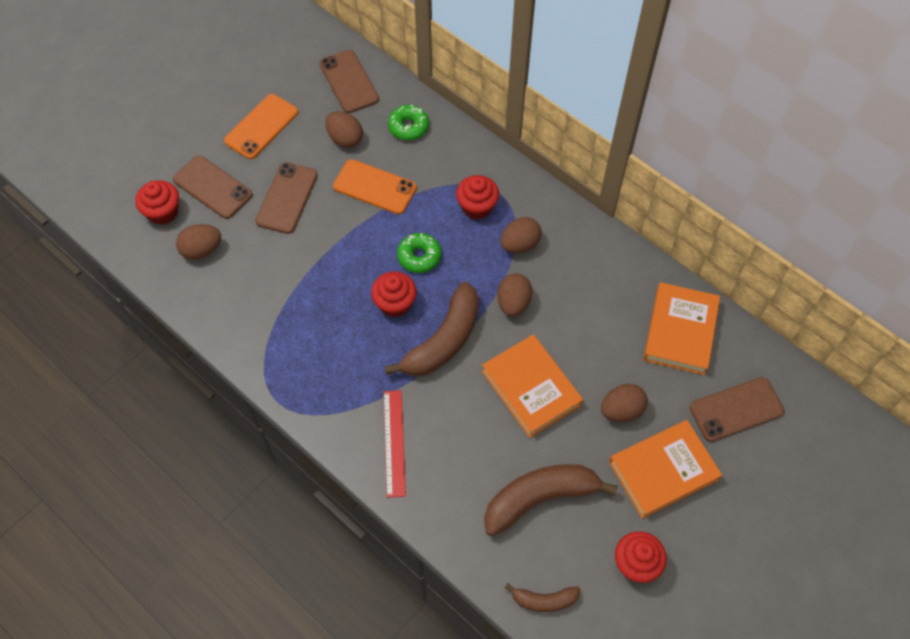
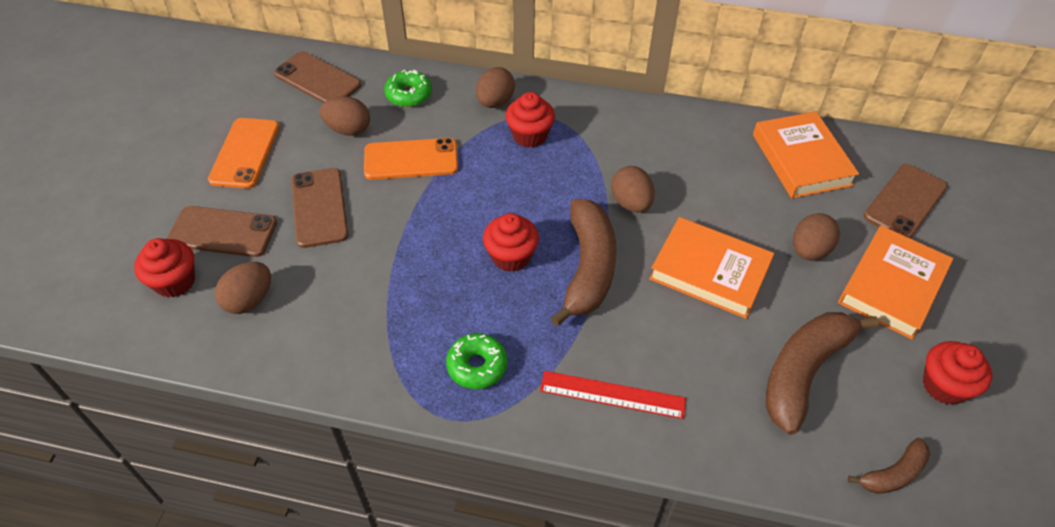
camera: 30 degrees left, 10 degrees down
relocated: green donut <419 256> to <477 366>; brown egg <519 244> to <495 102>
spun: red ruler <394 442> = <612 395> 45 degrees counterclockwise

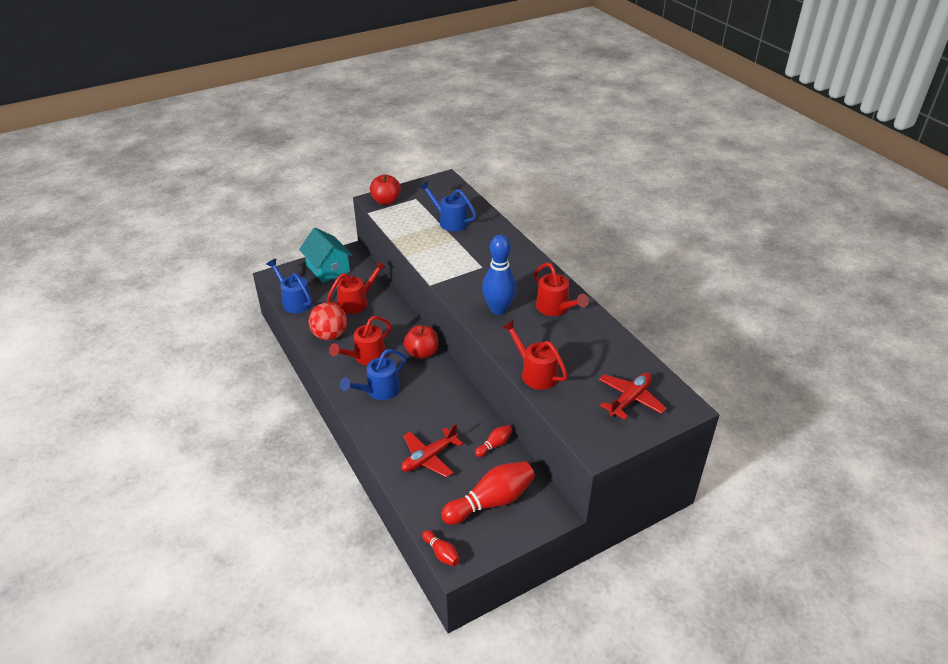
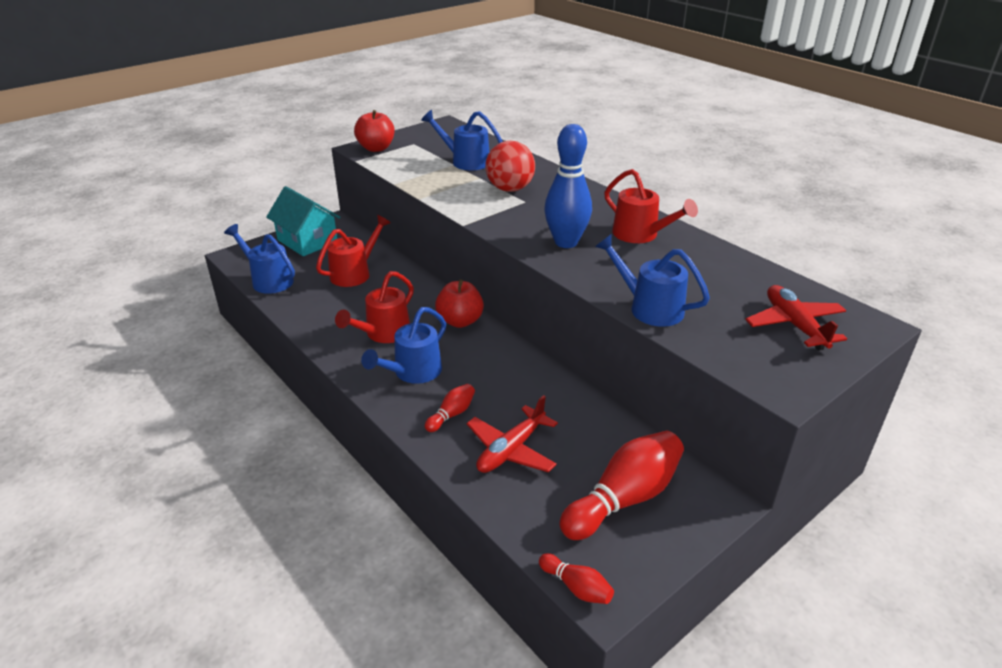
camera: 10 degrees left, 5 degrees down
relocated: red ball <330 335> to <510 189>; red bowling pin <494 445> to <451 414>
colour: red watering can <535 373> to blue watering can <649 307>
spun: red plane <630 399> = <794 325> 45 degrees counterclockwise

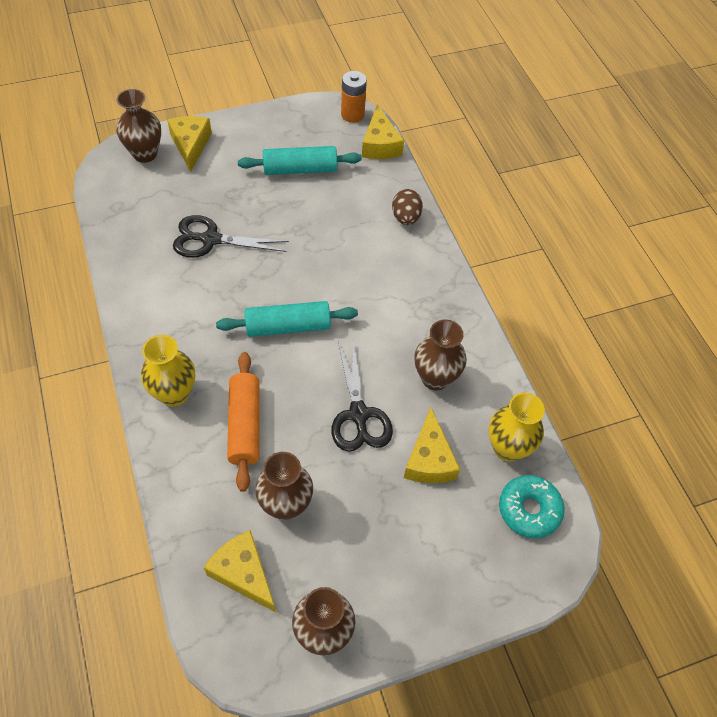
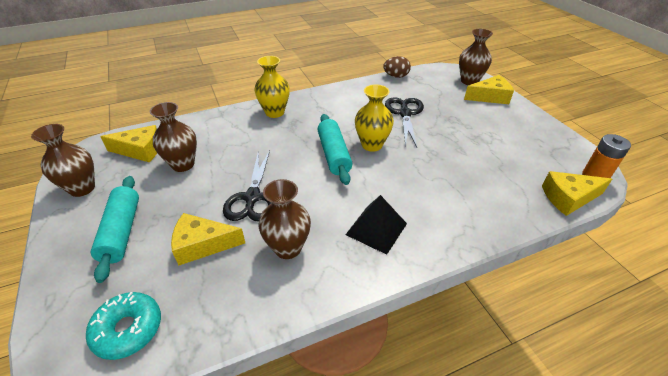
camera: 90 degrees right, 15 degrees down
missing: orange rolling pin <245 425>
appeared: black pyramid <376 229>
relocated: turquoise rolling pin <300 169> to <122 232>; brown egg <405 217> to <396 76>; yellow vase <507 448> to <372 145>
spun: yellow cheese <243 573> = <140 150> 45 degrees clockwise; black scissors <358 414> = <252 197> 75 degrees counterclockwise

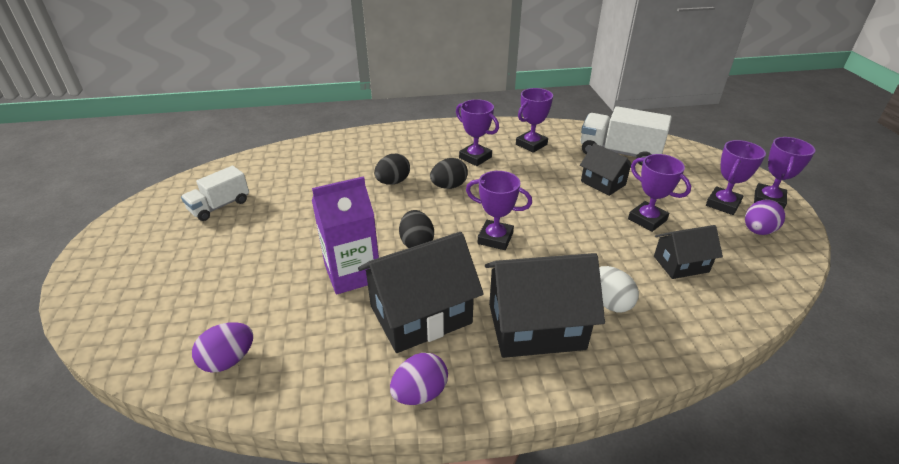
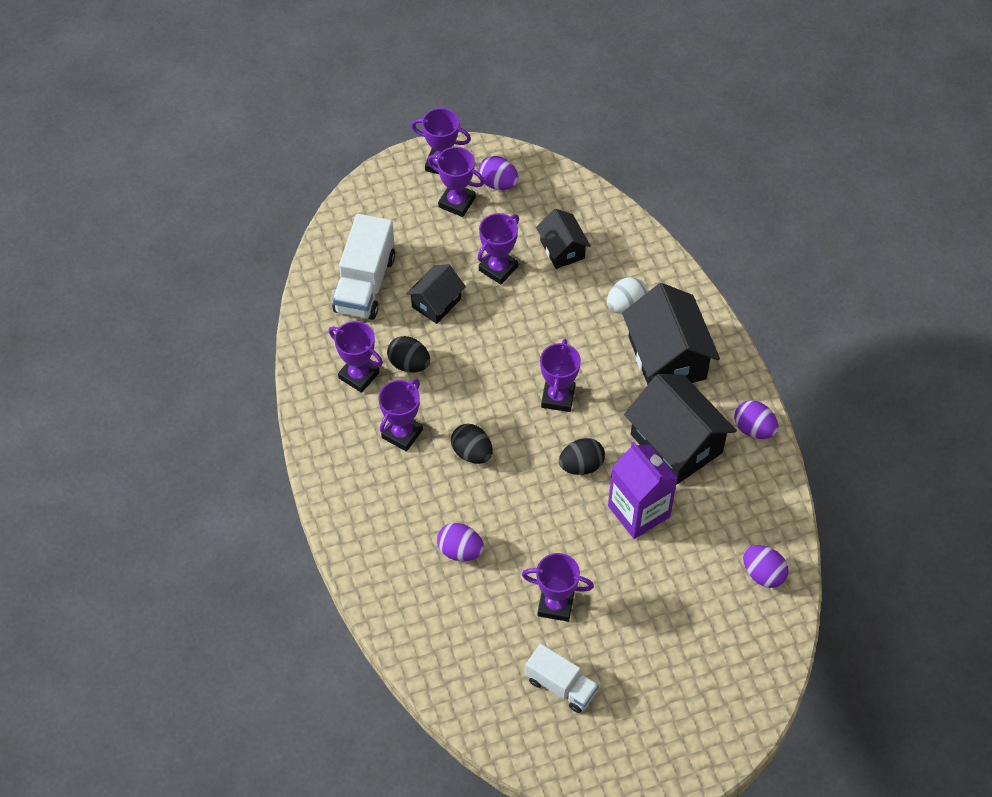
camera: 100 degrees left, 20 degrees up
appeared: purple egg <460 550>; purple trophy <555 604>
relocated: black egg <393 182> to <409 364>

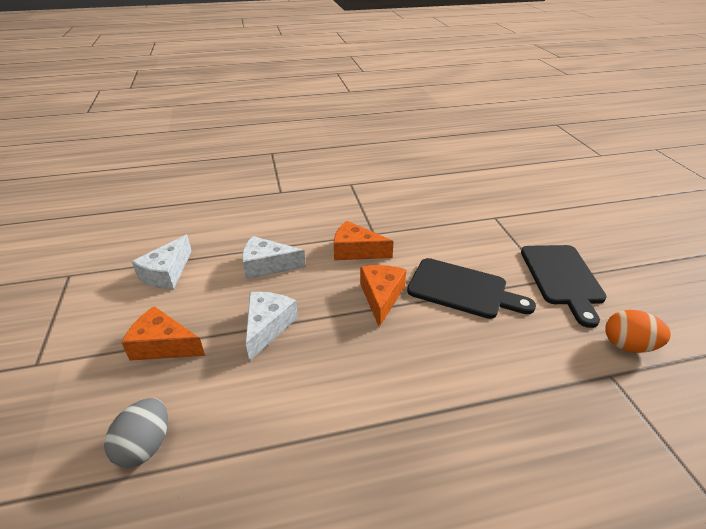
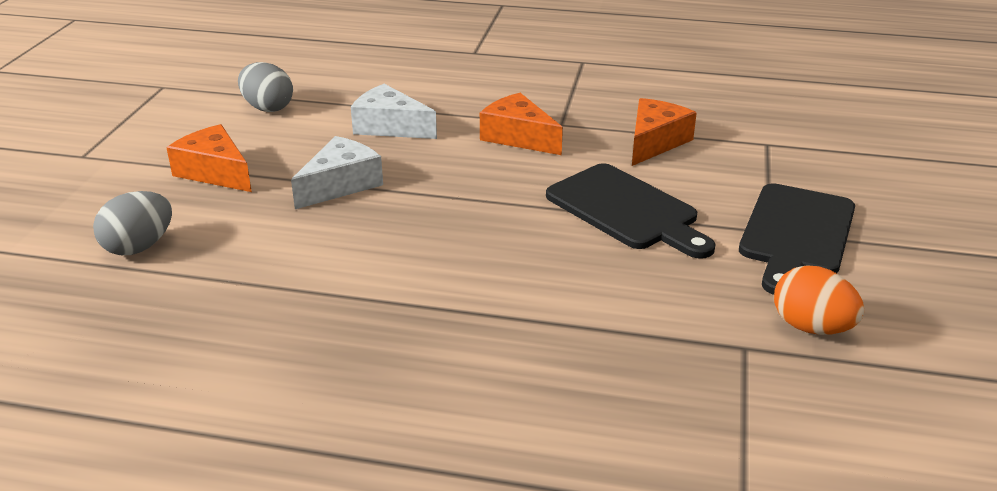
camera: 25 degrees right, 5 degrees down
relocated: orange cheese <381 297> to <655 142>
exchanged: white cheese <167 273> to grey egg <267 108>

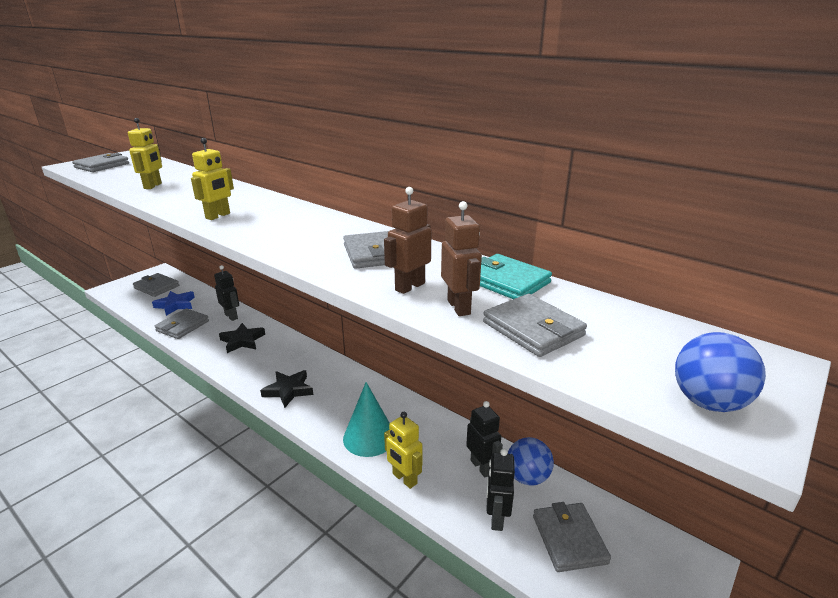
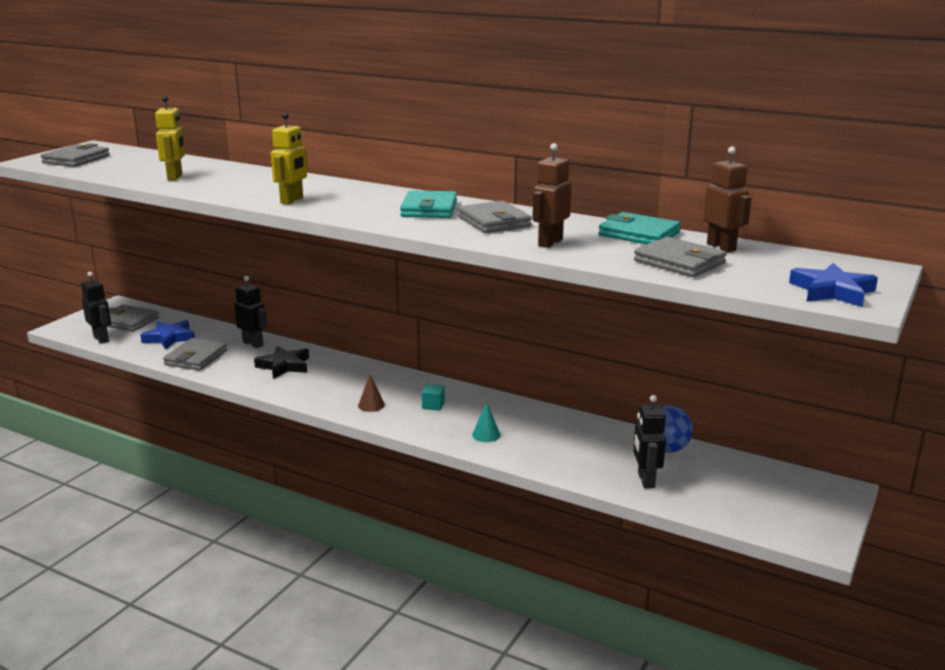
camera: 10 degrees left, 5 degrees down
missing: yellow robot <404 479>; grey wallet <569 539>
appeared: turquoise wallet <429 209>; turquoise cube <433 405>
relocated: brown robot <459 307> to <721 247>; black robot <481 467> to <101 339>
exchanged: black star <288 390> to brown cone <371 405>; blue ball <708 402> to blue star <832 291>
size: turquoise cone <369 437> = <486 435> x0.48

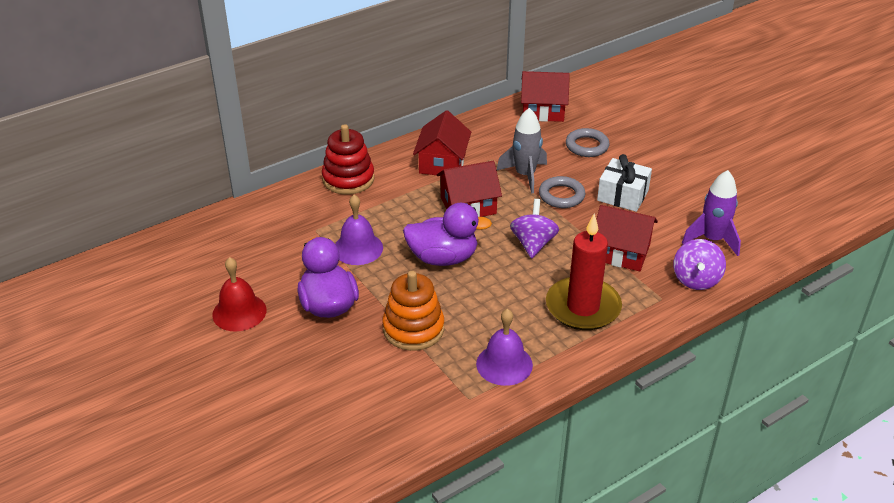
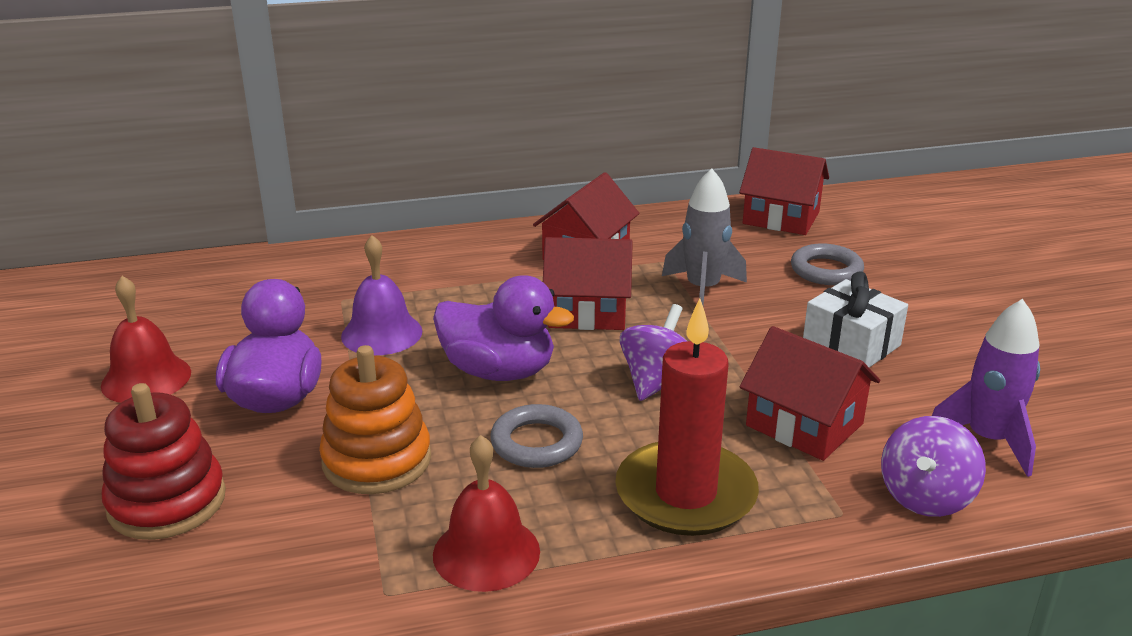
camera: 20 degrees right, 10 degrees down
relocated: red stacking toy <348 179> to <167 502>; grey ring <561 195> to <536 443>
colour: purple bell <504 364> to red bell <486 552>

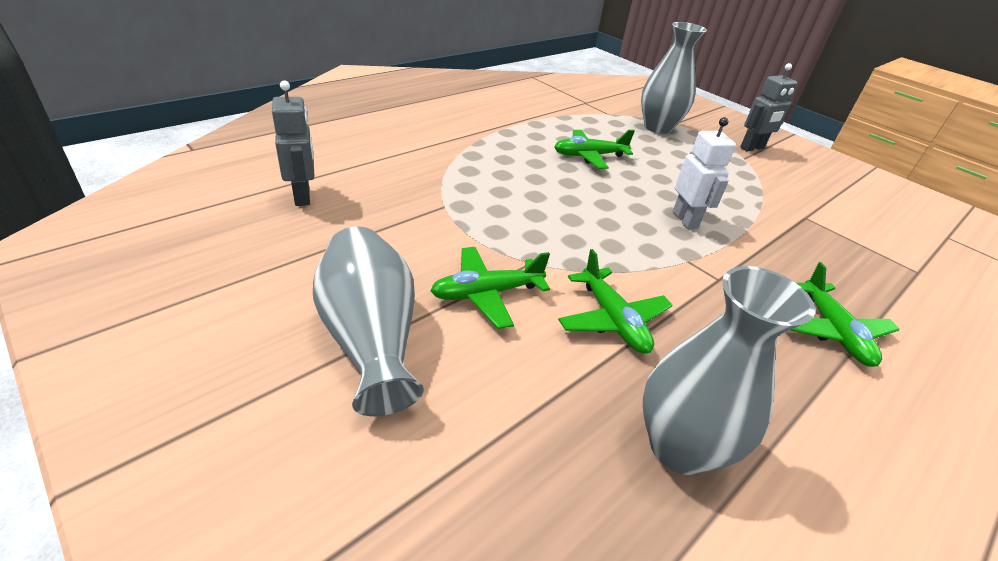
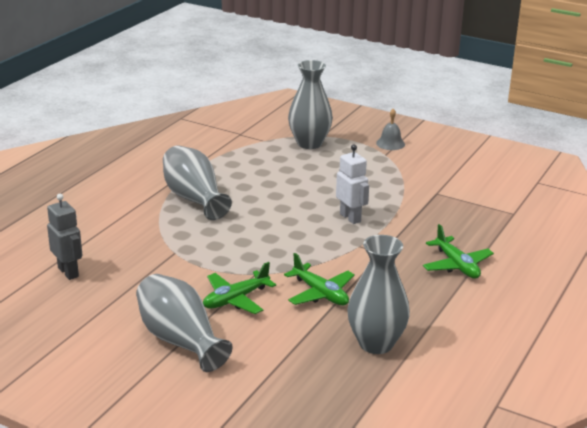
camera: 15 degrees left, 10 degrees down
missing: green plane <589 156>
appeared: grey vase <194 198>
exchanged: grey robot <752 148> to grey bell <390 143>

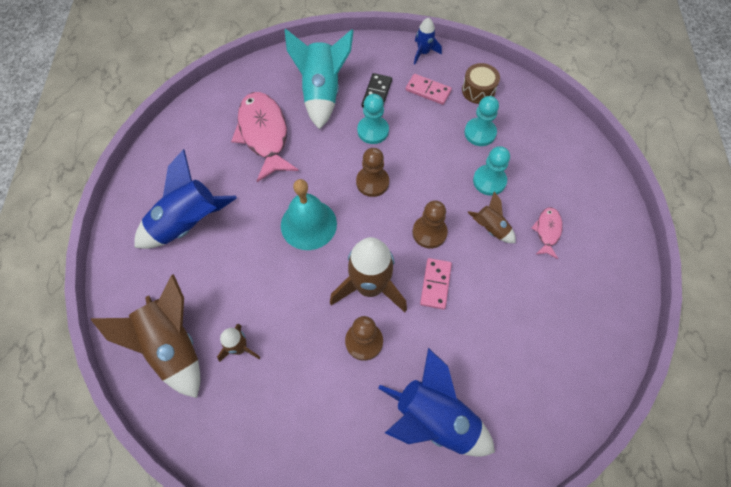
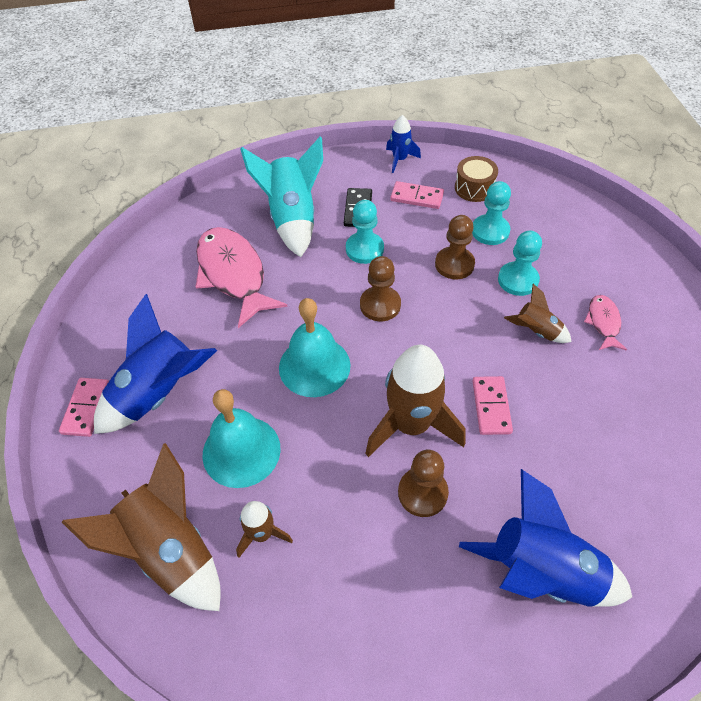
camera: 10 degrees left, 10 degrees down
appeared: pink domino <86 408>; turquoise bell <241 451>
relocated: brown pawn <429 232> to <454 264>

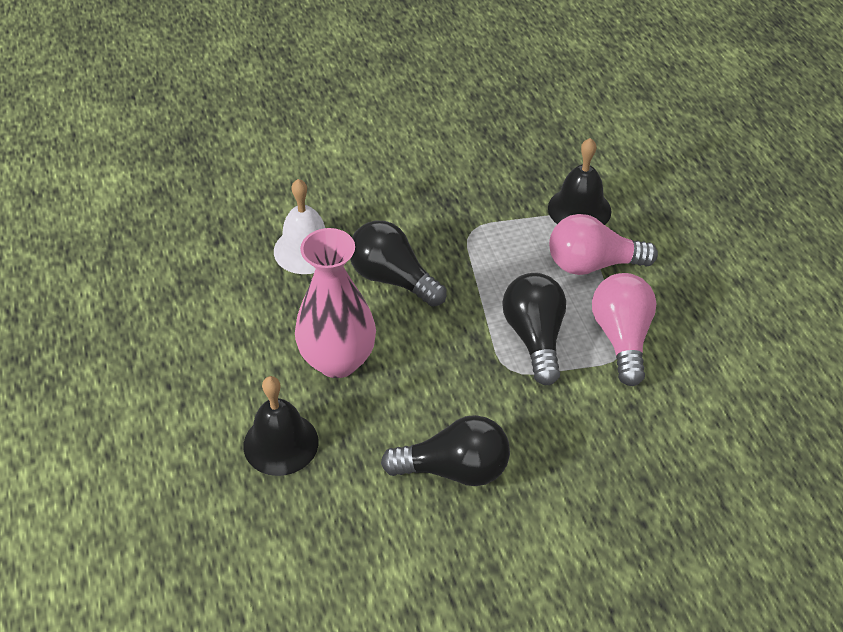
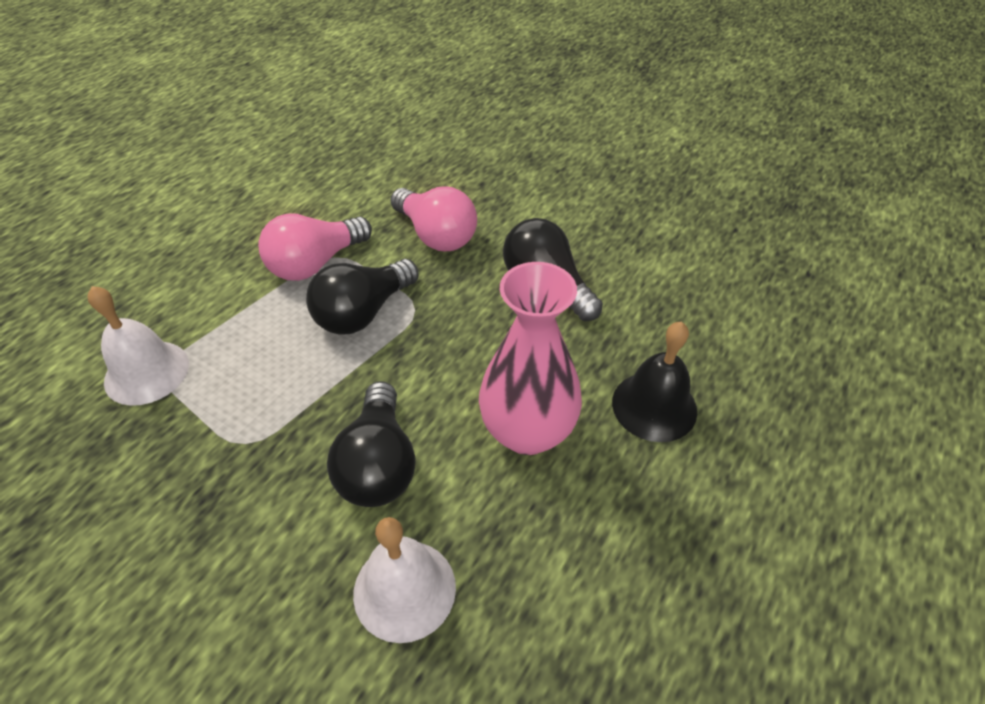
camera: 130 degrees left, 0 degrees up
relocated: pink light bulb <592 264> to <436 235>
colour: black bell <579 209> to white bell <146 372>

